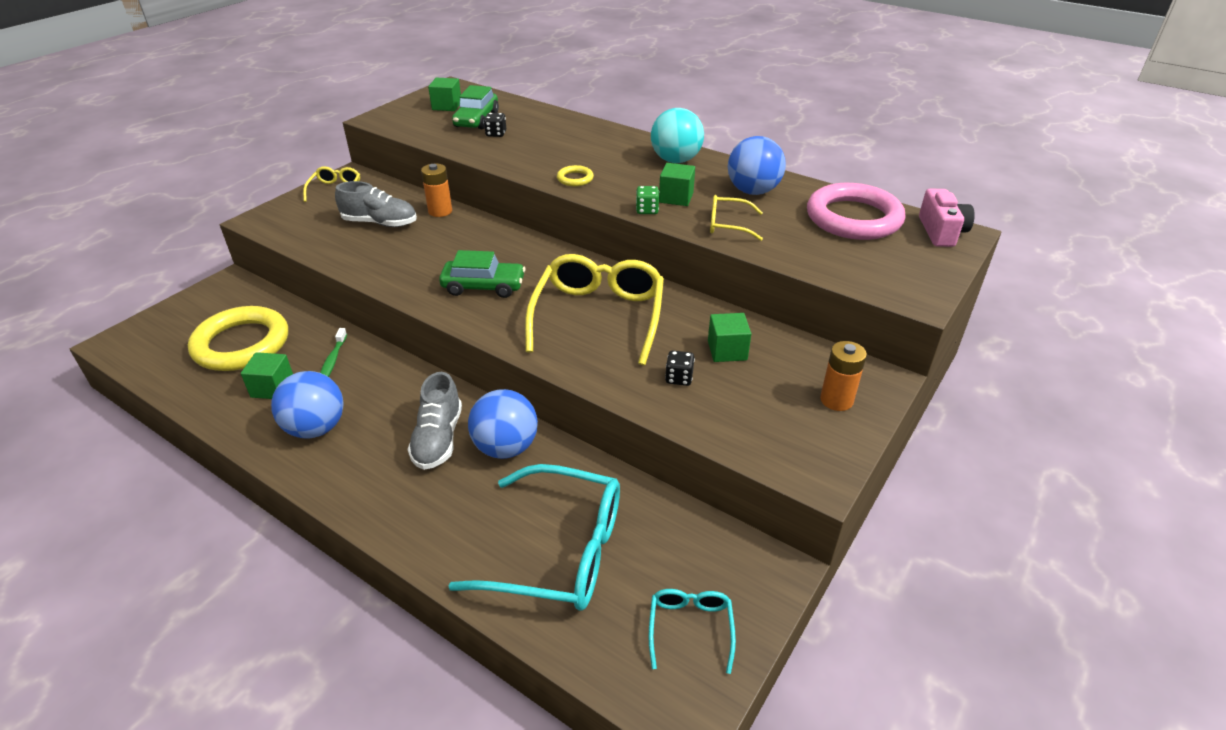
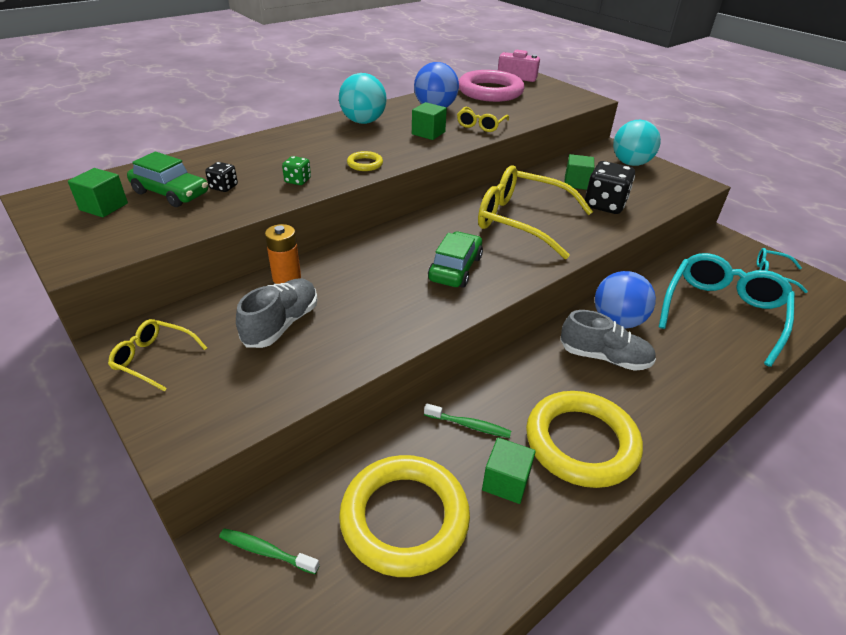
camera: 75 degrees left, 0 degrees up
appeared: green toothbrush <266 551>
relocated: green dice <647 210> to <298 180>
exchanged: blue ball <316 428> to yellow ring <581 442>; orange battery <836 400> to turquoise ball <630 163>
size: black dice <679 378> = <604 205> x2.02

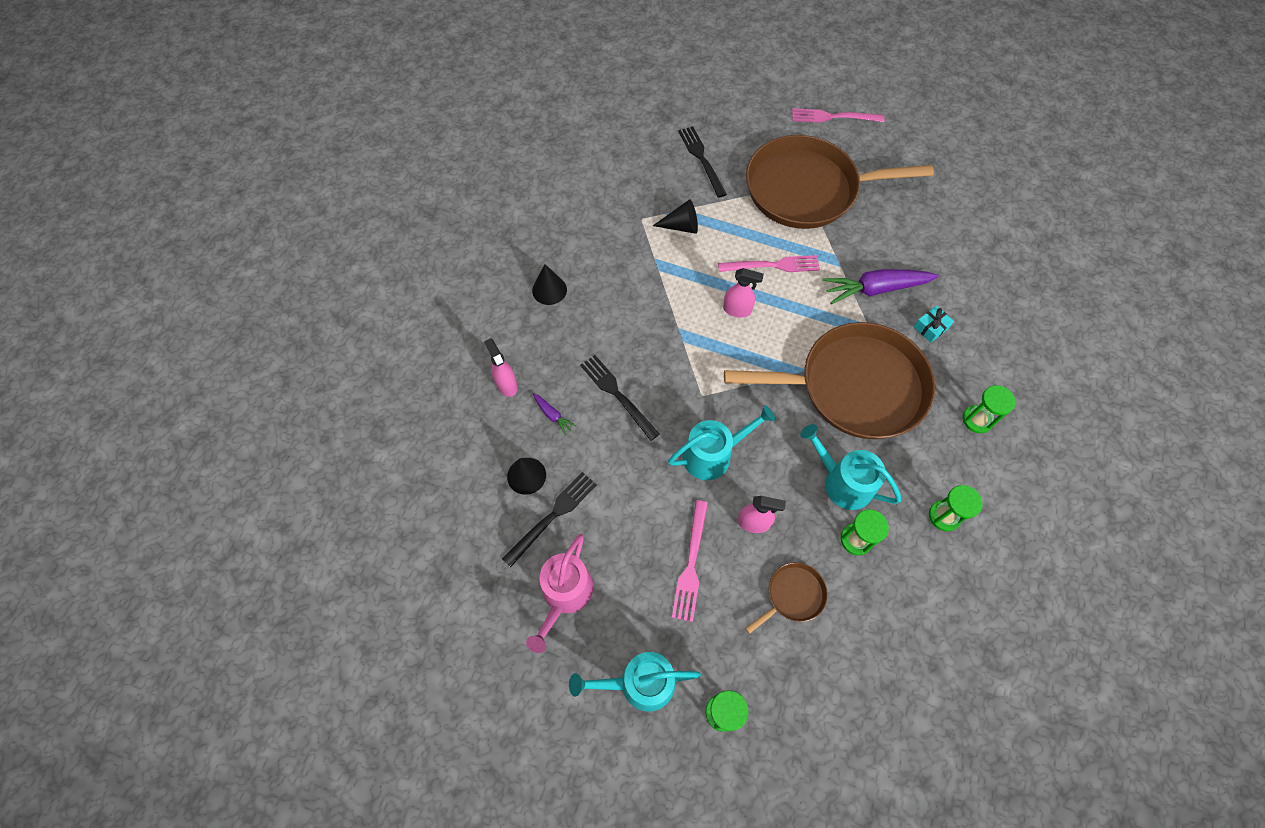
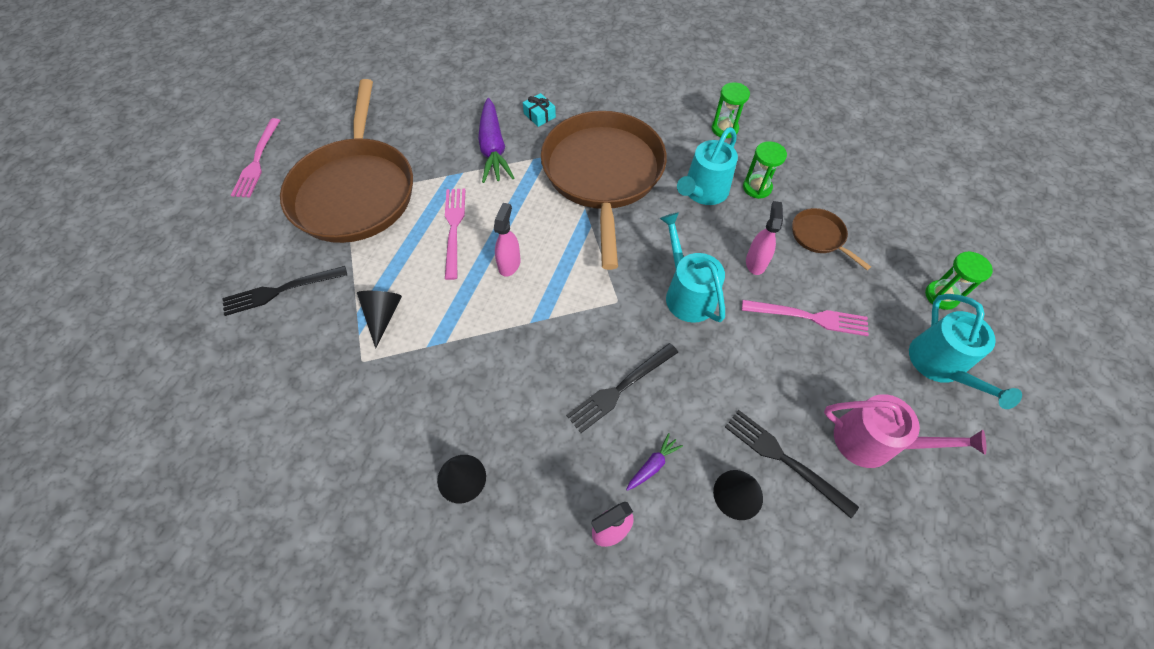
camera: 90 degrees left, 5 degrees down
missing: green hourglass <977 420>

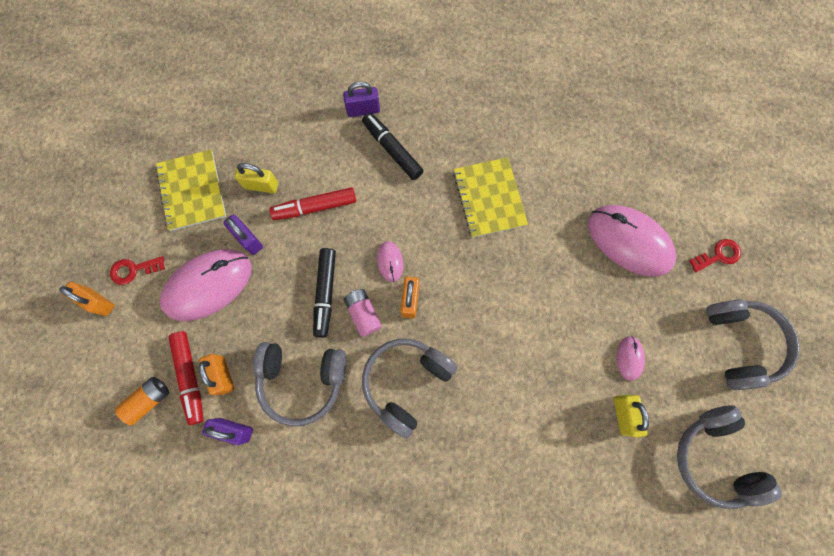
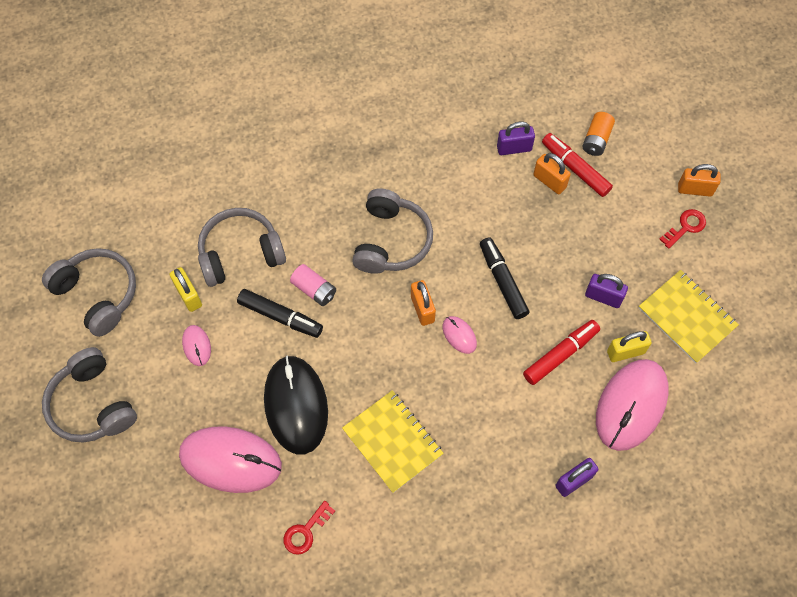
camera: 155 degrees right, 10 degrees down
appeared: black mouse <296 405>
relocated: pink mouse <208 285> to <631 405>; grey headphones <302 380> to <240 253>; pink battery <363 314> to <314 290>; black marker <392 149> to <280 317>; red key <718 255> to <305 531>

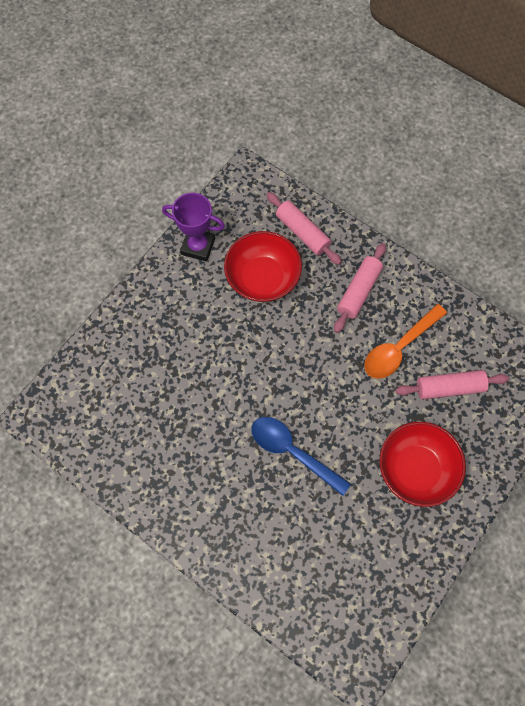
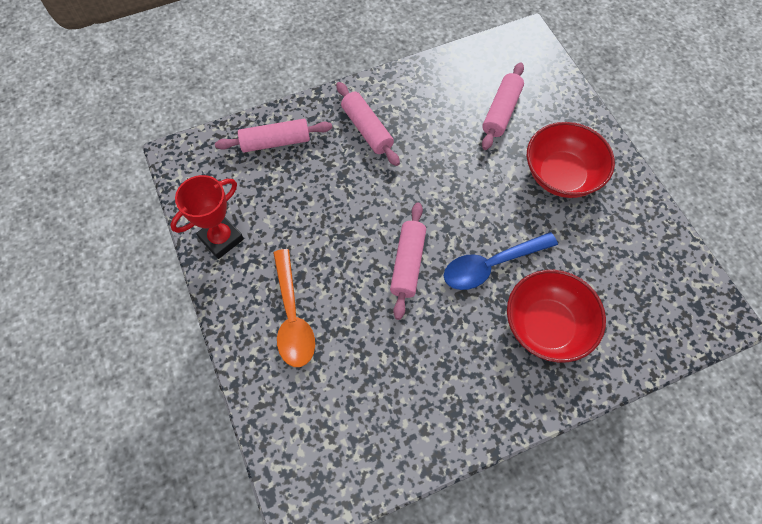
camera: 60 degrees left, 5 degrees down
appeared: pink rolling pin <407 264>
relocated: red bowl <263 278> to <547 326>; orange spoon <399 348> to <292 317>
colour: purple trophy <198 246> to red trophy <221 238>

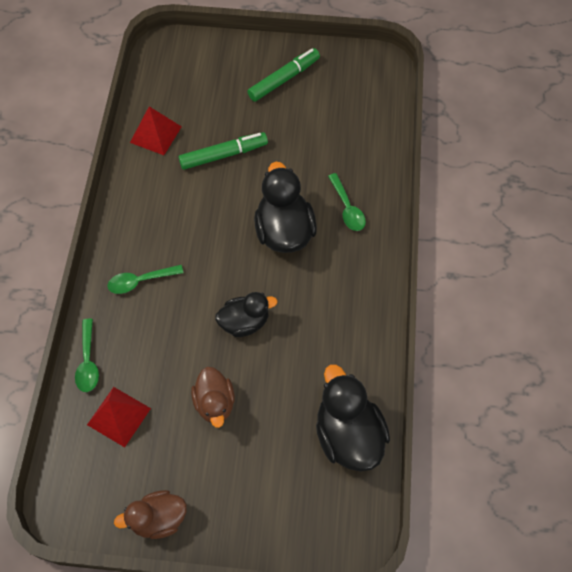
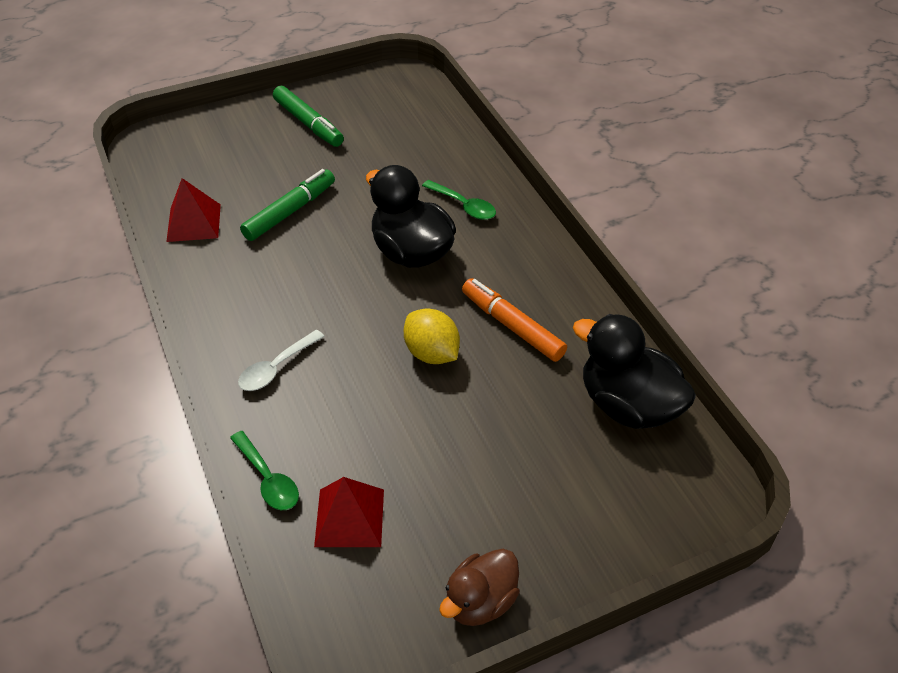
camera: 30 degrees left, 15 degrees down
missing: brown duck <215 403>
appeared: orange marker <512 326>
exchanged: black duck <245 322> to yellow lemon <432 353>
colour: green spoon <140 281> to white spoon <276 368>
spun: green marker <284 79> = <308 123> 120 degrees clockwise

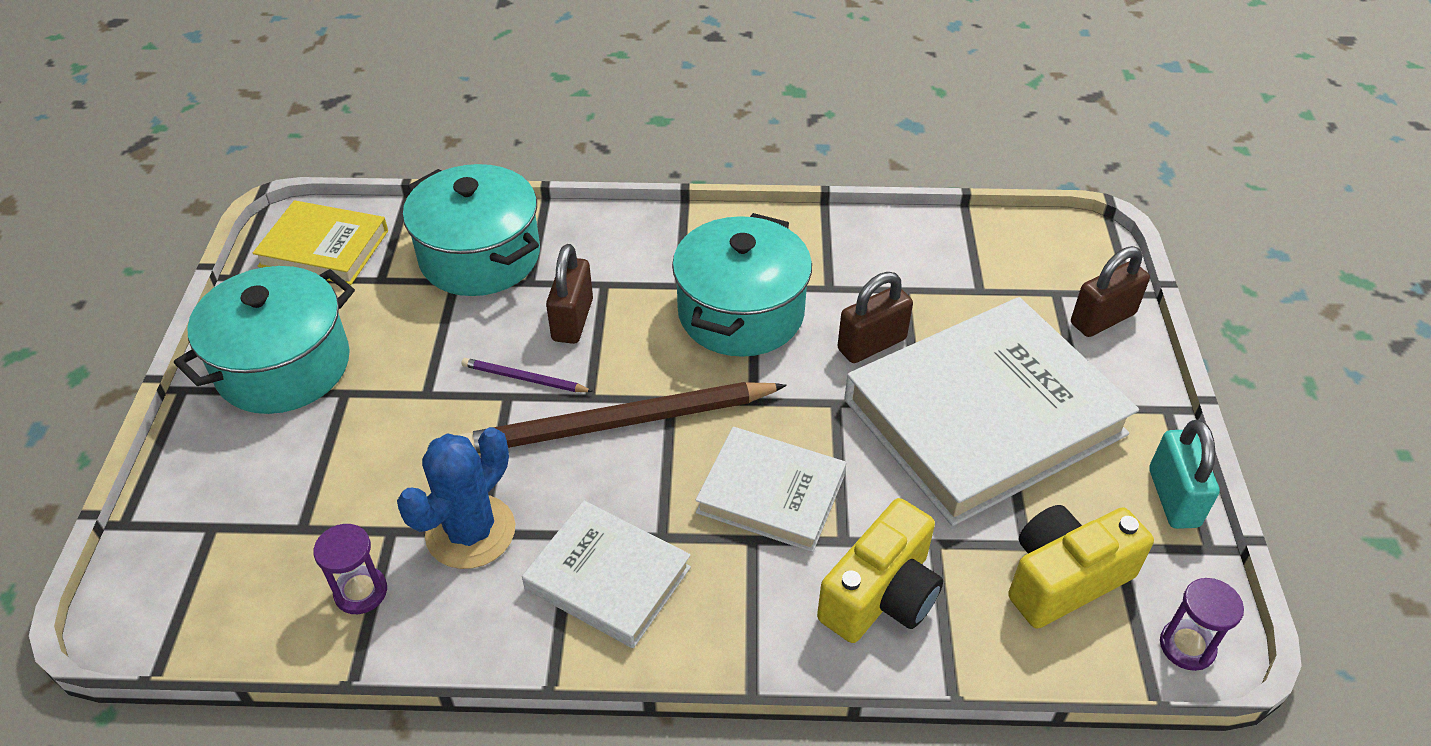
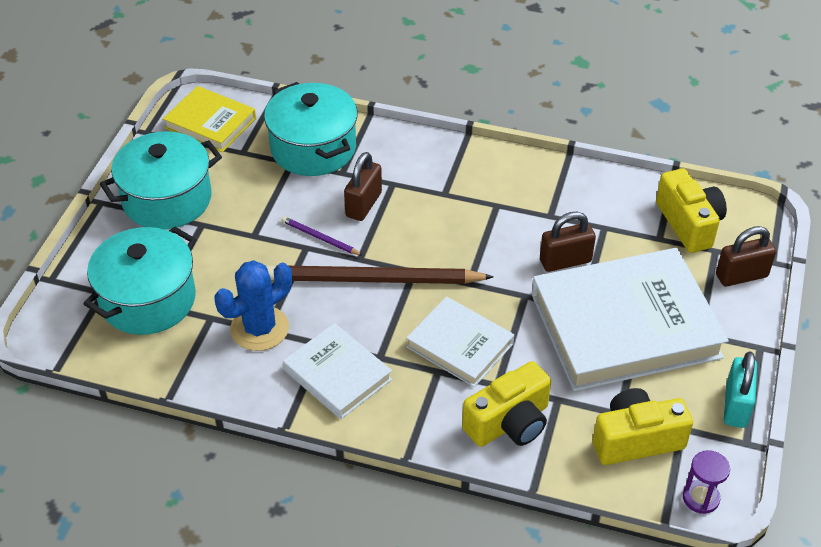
camera: 15 degrees right, 0 degrees up
missing: purple hourglass <361 592>
appeared: yellow camera <689 223>
relocated: turquoise pot <741 313> to <148 299>

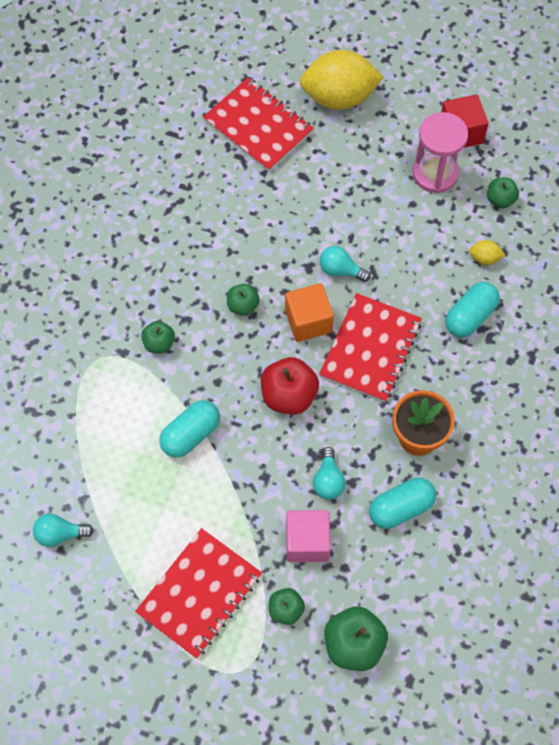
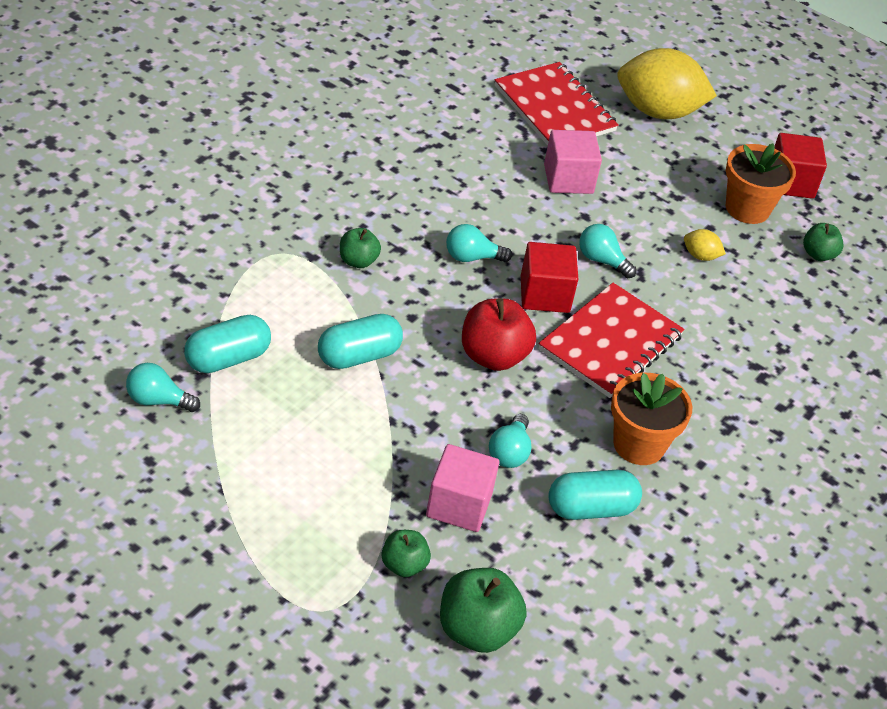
camera: 10 degrees right, 20 degrees down
missing: red notebook <199 594>
appeared: pink cube <568 179>
relocated: turquoise capsule <470 316> to <227 358>; yellow lemon <484 258> to <700 256>
exchanged: green apple <243 306> to turquoise light bulb <472 257>; pink hourglass <435 173> to orange flower pot <747 208>
colour: orange cube <308 321> to red cube <545 294>

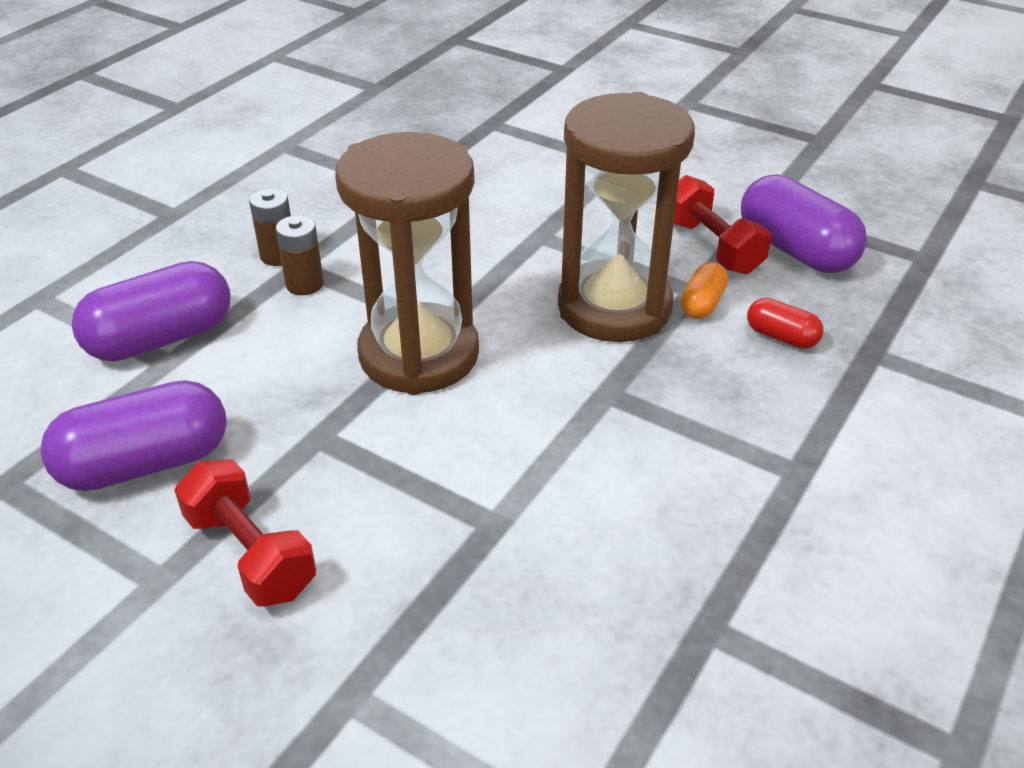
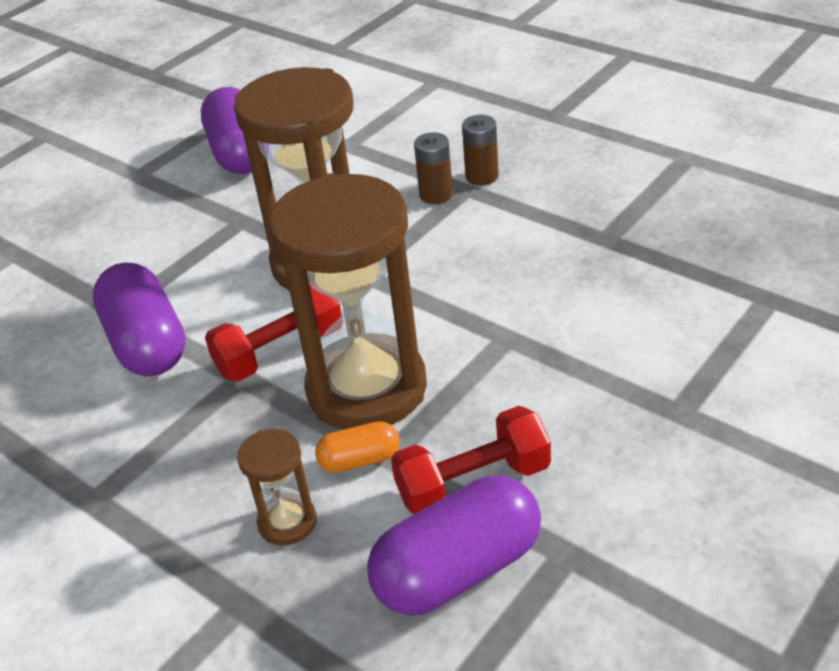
camera: 100 degrees right, 0 degrees up
relocated: purple capsule <161 338> to <147 343>; red dumbbell <250 554> to <280 351>
exchanged: red capsule <781 337> to brown hourglass <287 522>
spun: orange capsule <702 304> = <360 460> 45 degrees counterclockwise

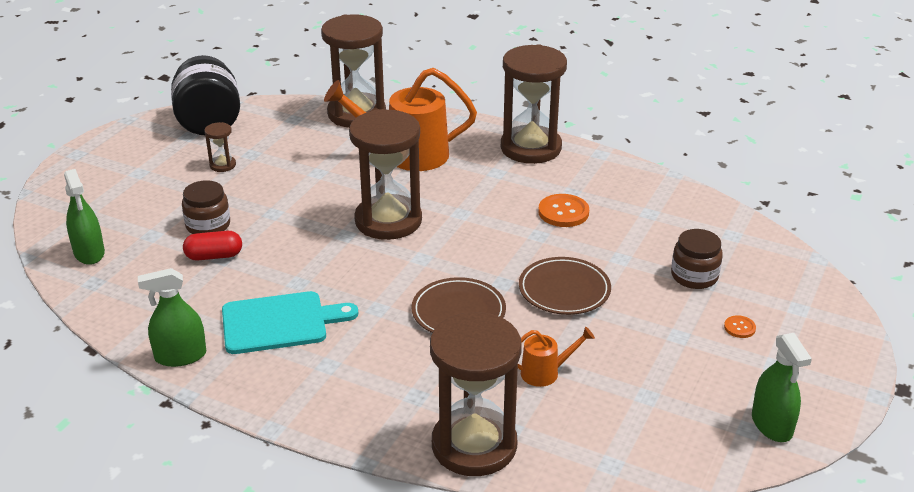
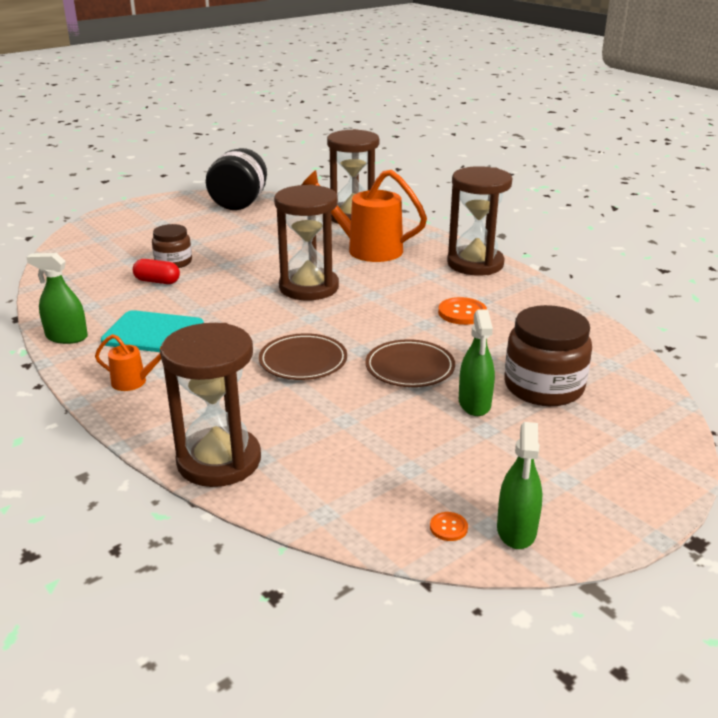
camera: 25 degrees right, 5 degrees down
missing: brown hourglass <222 165>
relocated: green spray bottle <89 253> to <474 403>; orange watering can <545 372> to <134 382>; orange button <739 328> to <448 527>
size: brown jar <694 276> = <543 387> x1.65

